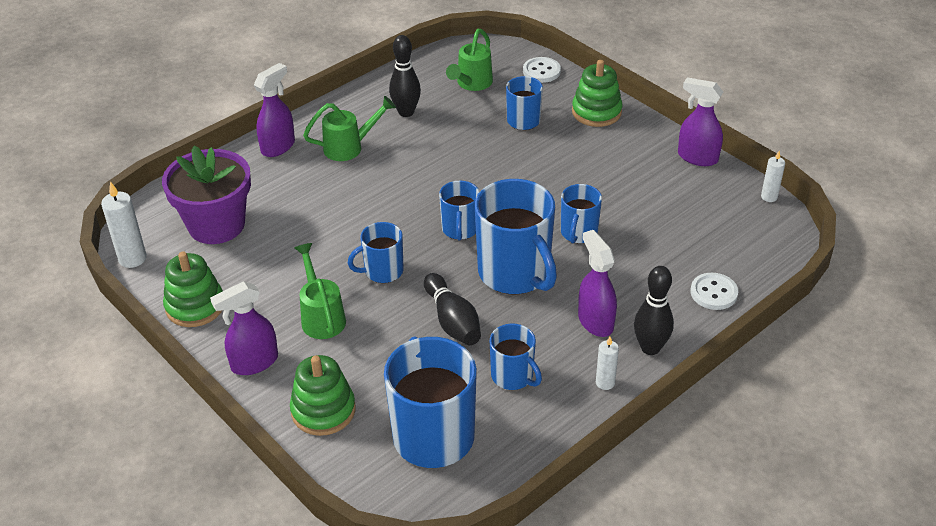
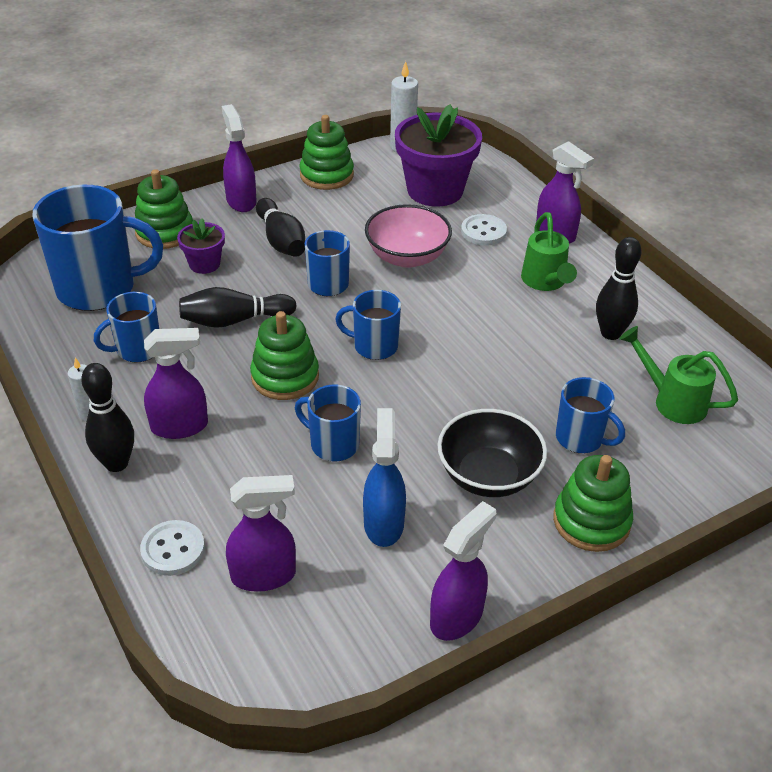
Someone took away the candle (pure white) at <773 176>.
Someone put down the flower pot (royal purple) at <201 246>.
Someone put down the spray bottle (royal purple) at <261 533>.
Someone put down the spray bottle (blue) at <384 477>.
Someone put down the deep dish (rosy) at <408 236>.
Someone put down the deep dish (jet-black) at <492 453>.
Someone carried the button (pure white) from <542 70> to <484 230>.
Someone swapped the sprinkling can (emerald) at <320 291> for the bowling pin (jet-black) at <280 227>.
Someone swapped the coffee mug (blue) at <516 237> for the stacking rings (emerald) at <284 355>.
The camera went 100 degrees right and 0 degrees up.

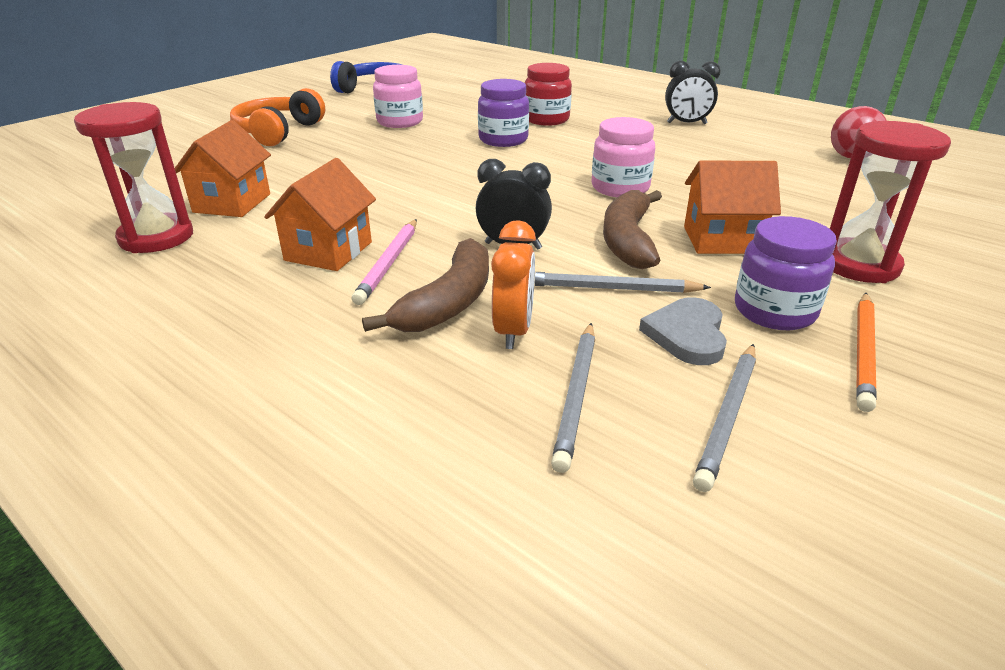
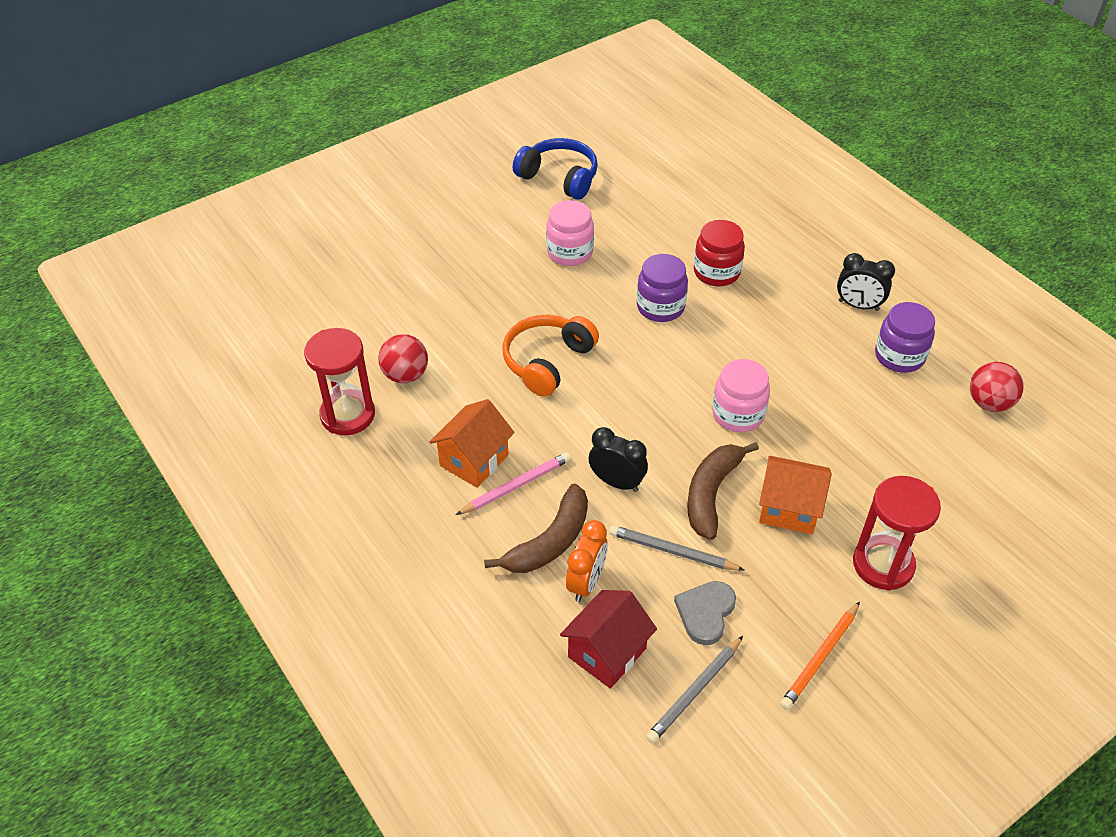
Someone carried the headset (orange-coloured) from <277 117> to <550 356>.
Someone carried the jar (royal purple) from <786 273> to <905 337>.
Someone swapped the cottage (orange-coloured) at <223 168> for the ball (red) at <403 358>.
Someone swapped the wooden pencil (gray) at <573 398> for the cottage (red) at <608 639>.
Someone rotated the wooden pencil (rosy) at <384 262> by 150 degrees counterclockwise.
The camera went 15 degrees right and 15 degrees up.

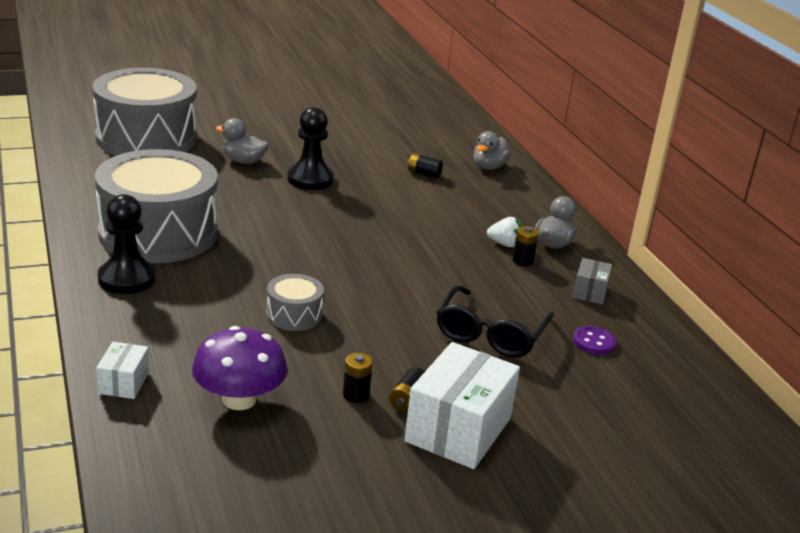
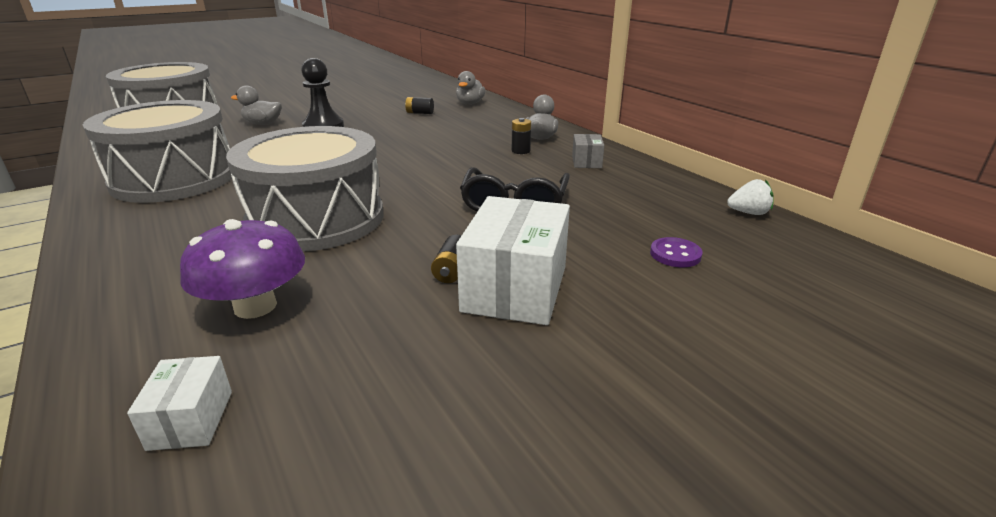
Someone took away the pawn (jet-black) at <127 244>.
Someone took away the battery (jet-black) at <358 378>.
Someone carried the parcel (pure white) from <122 370> to <179 403>.
Someone carried the berry (pure white) from <504 232> to <750 197>.
Someone carried the button (royal purple) from <594 340> to <676 252>.
Someone scaled the drum (gray) at <295 302> by 2.31.
The camera went 10 degrees left and 0 degrees up.

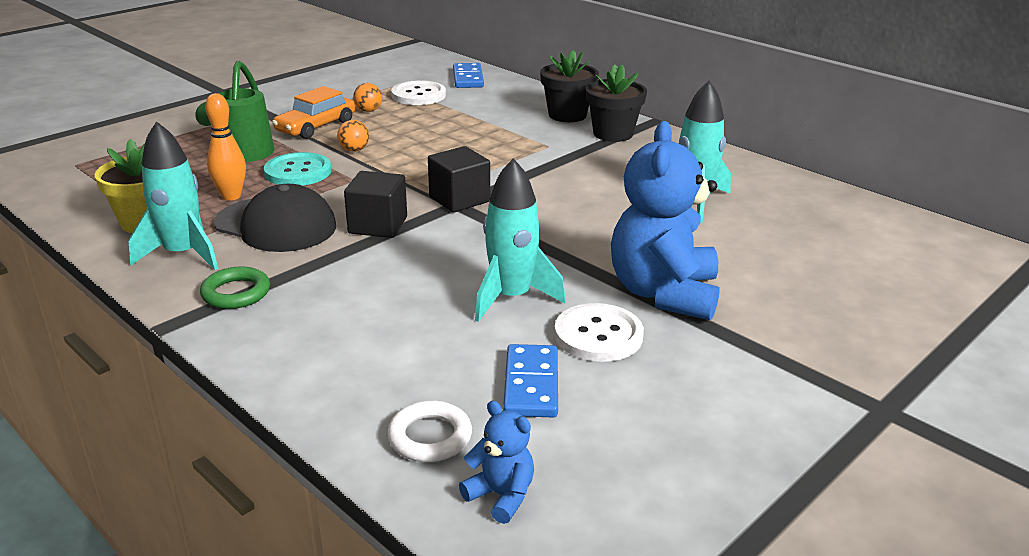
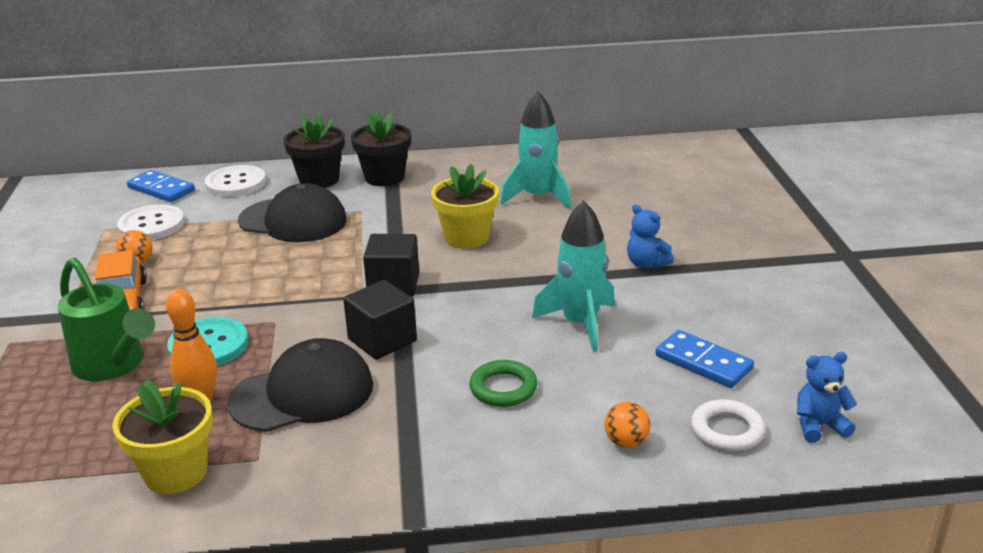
Someone took away the rocket (aqua) at <173 195>.
Someone put down the cap (jet-black) at <292 212>.
Someone put down the flower pot (yellow) at <465 206>.
Someone carried the ring (emerald) from <235 287> to <503 383>.
Someone carried the ball (orange-coloured) from <353 136> to <627 425>.
Someone carried the button (pure white) from <599 332> to <235 181>.
Someone scaled the teddy (blue) at <665 221> by 0.45.
The camera went 50 degrees left and 0 degrees up.

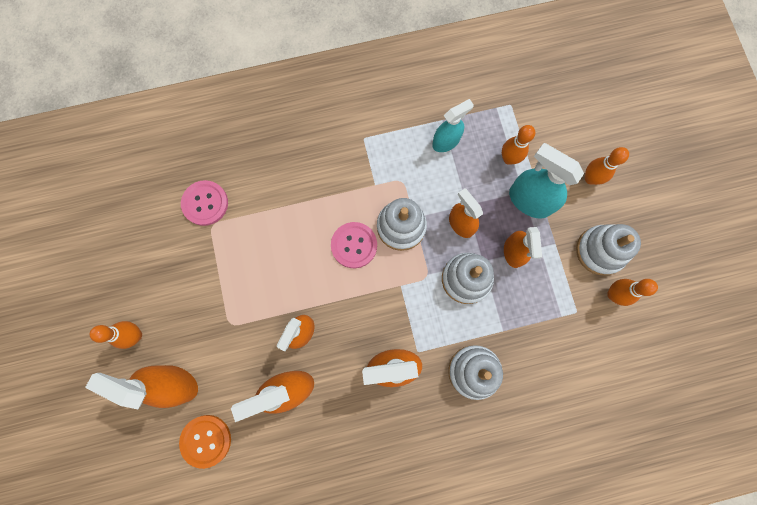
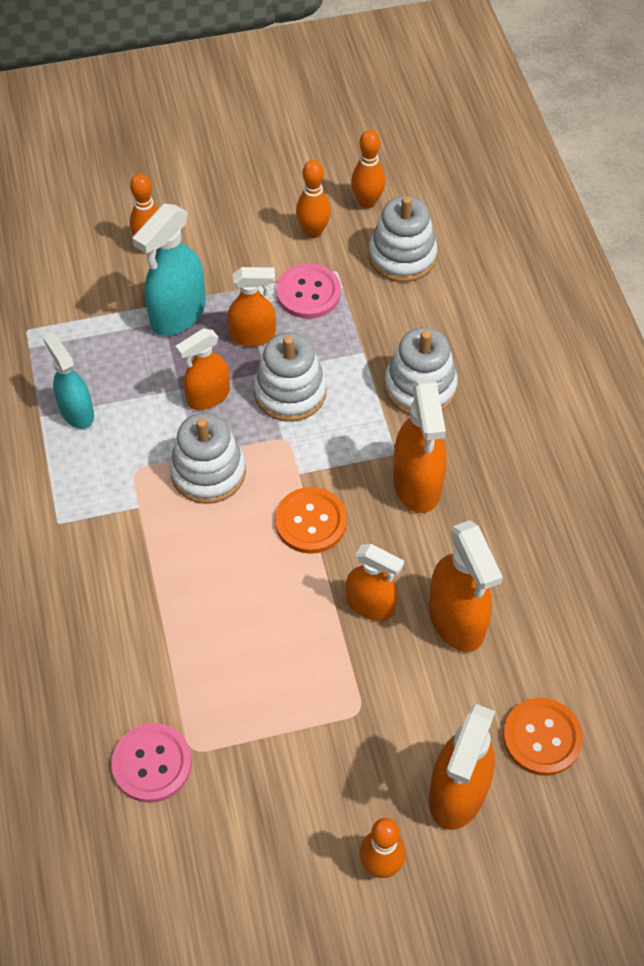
Someone put down the button (orange-coloured) at <311 520>.
Someone carried the button (rosy) from <354 245> to <308 291>.
Someone carried the bowling pin (orange-coloured) from <518 145> to <368 169>.
Someone carried the stacking rings (pure white) from <608 249> to <403 239>.
The camera went 90 degrees left and 20 degrees down.

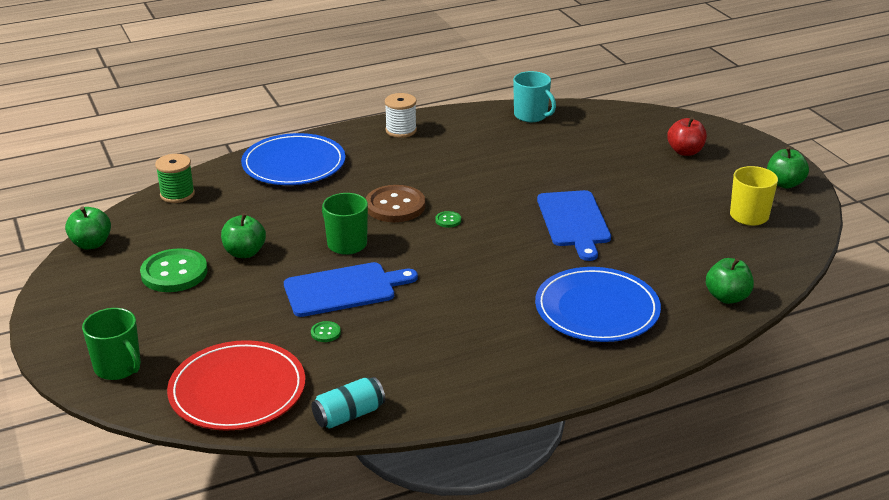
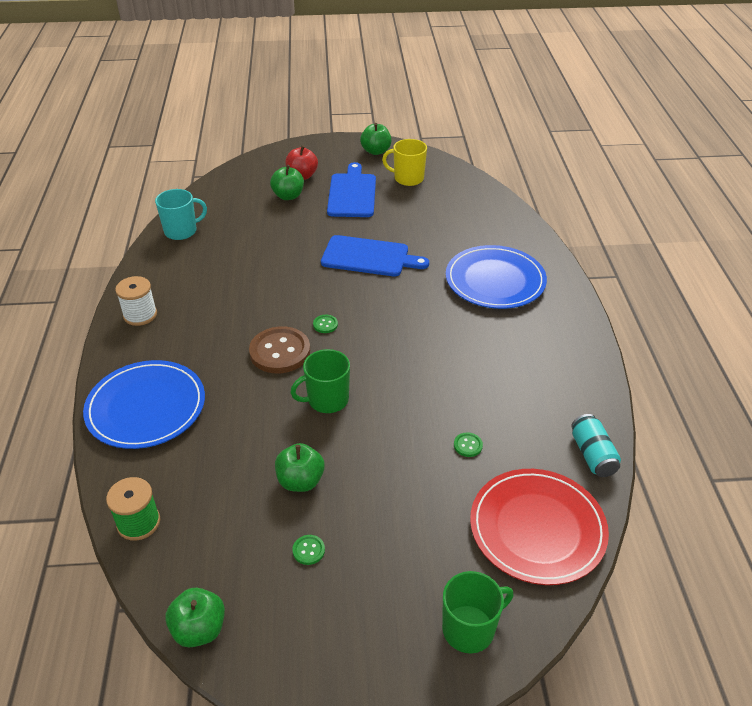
Someone carried the chopping board (blue) from <351 289> to <351 189>.
Someone carried the apple (emerald) from <730 281> to <287 182>.
Someone scaled the button (emerald) at <174 270> by 0.42.
The camera went 70 degrees left and 10 degrees up.

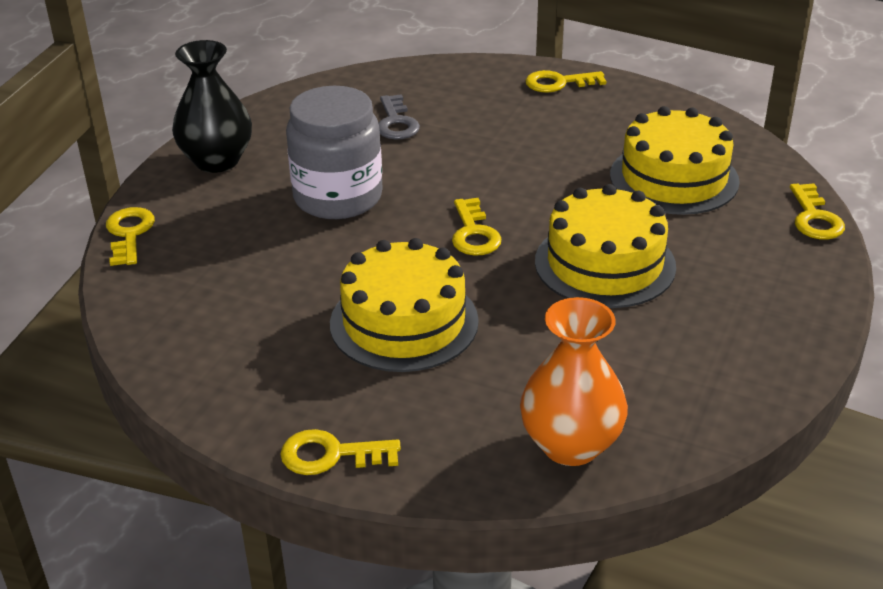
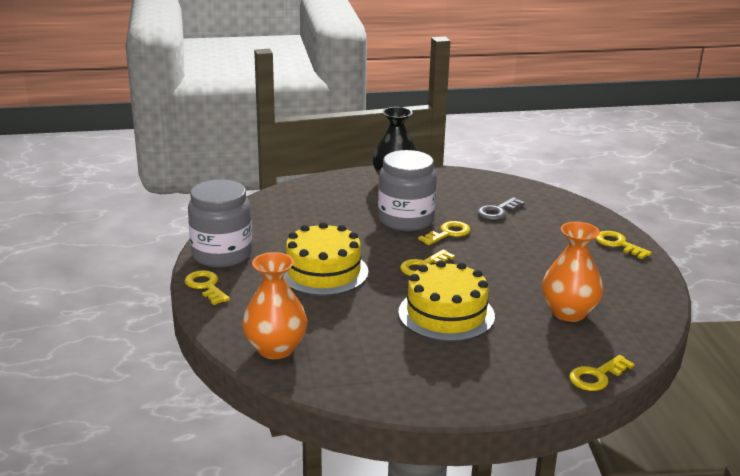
Someone put down the jar (gray) at <220 223>.
Someone carried the latchkey (yellow) from <130 236> to <444 233>.
Someone swapped the cake (yellow) at <675 160> for the tall vase (orange-coloured) at <572 271>.
The camera went 55 degrees right and 10 degrees down.

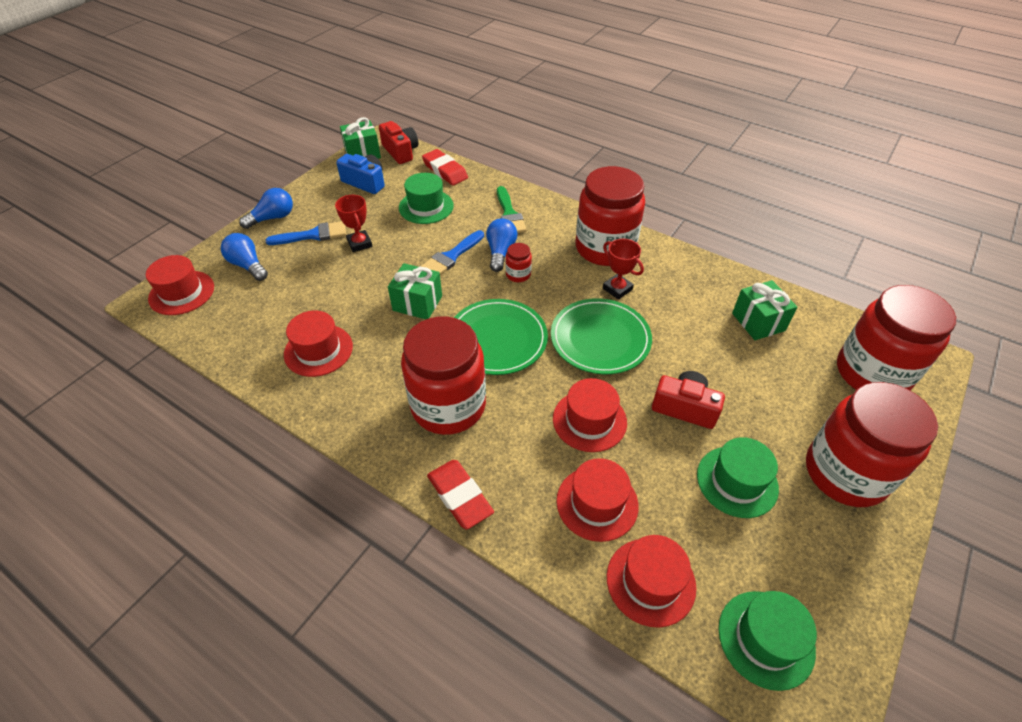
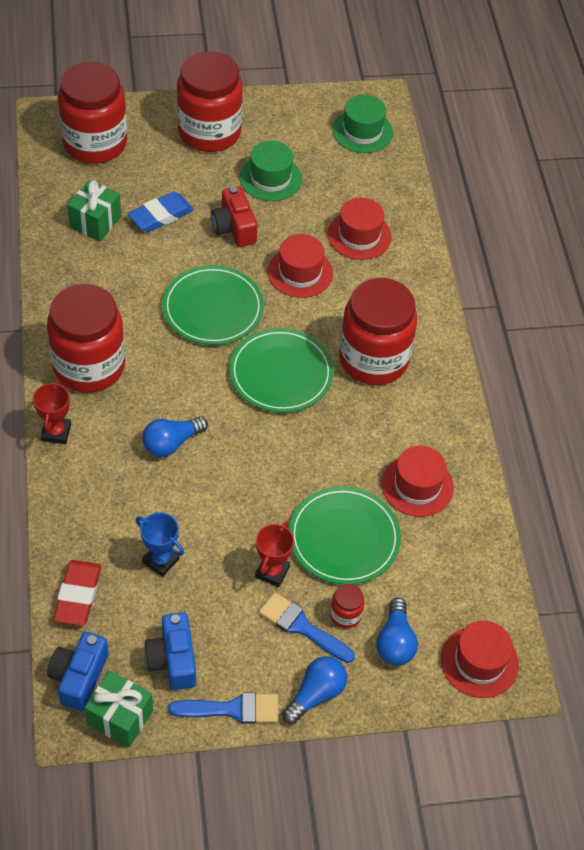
Someone took away the wrapped gift (emerald) at <415 291>.
Someone took away the gum eraser (red) at <460 494>.
Someone took away the paint brush (emerald) at <512 209>.
Someone took away the top hat (red) at <651 581>.
Someone put down the gum eraser (blue) at <161 211>.
Someone put down the dinner plate (emerald) at <345 535>.
Someone carried the paint brush (blue) from <452 252> to <223 708>.
Someone carried the jar (red) from <519 262> to <347 606>.
Someone carried the award cup (red) from <623 269> to <52 412>.
Someone swapped the top hat (emerald) at <426 198> for the award cup (blue) at <160 544>.
Someone repainted the compact camera (red) at <398 142>, which became the compact camera (blue) at <78 671>.
Someone rotated the bulb (blue) at <266 208> by 120 degrees clockwise.
The camera went 135 degrees left and 5 degrees up.

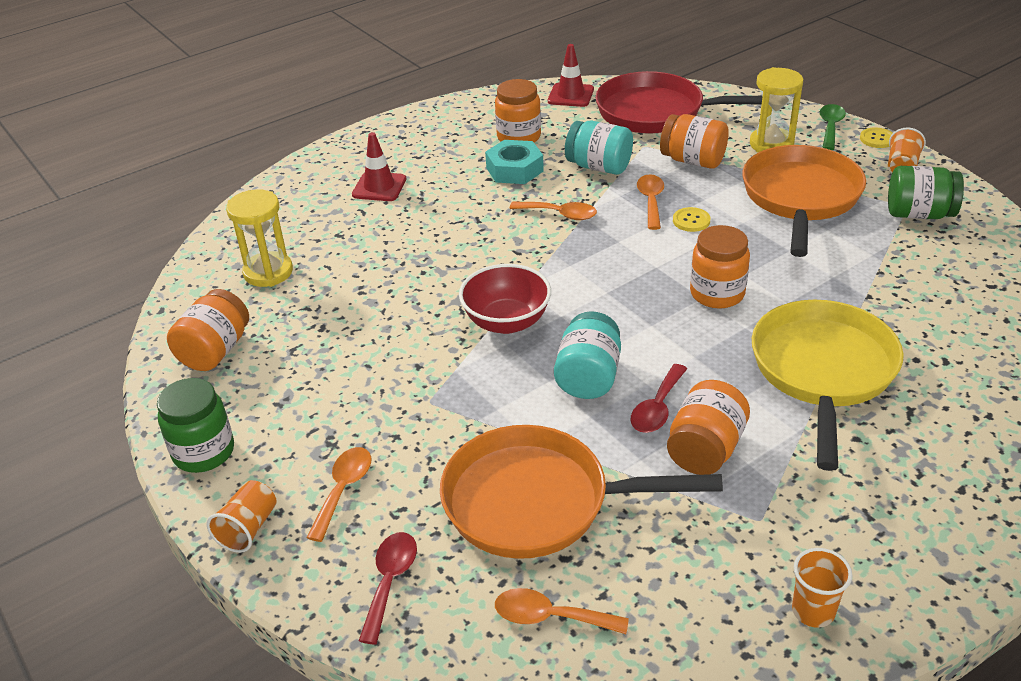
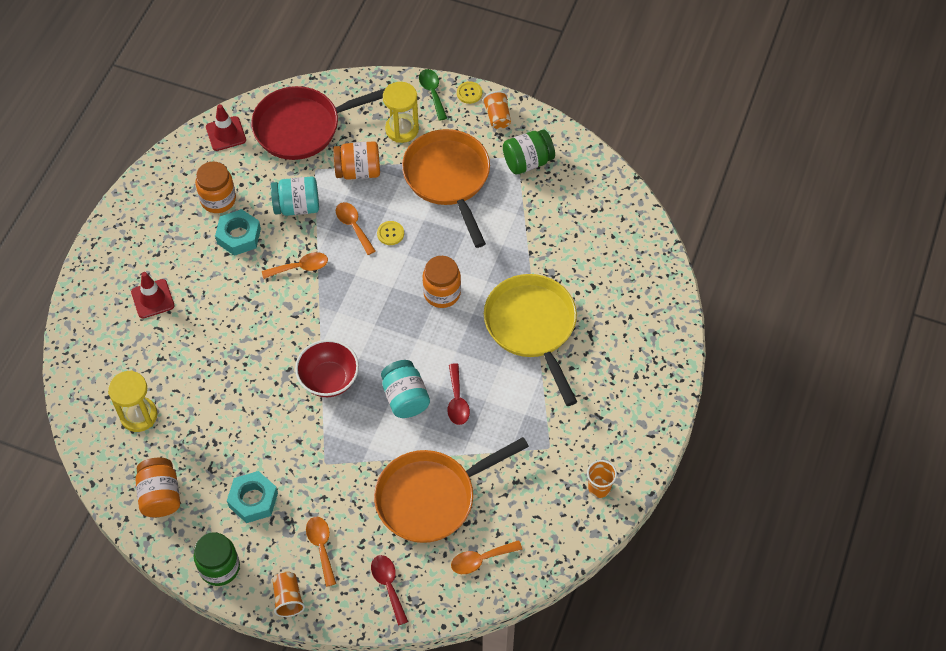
Someone took away the jar (orange-coloured) at <708 427>.
Someone put down the hexagon nut (aqua) at <252 497>.
The camera went 35 degrees left and 20 degrees up.

